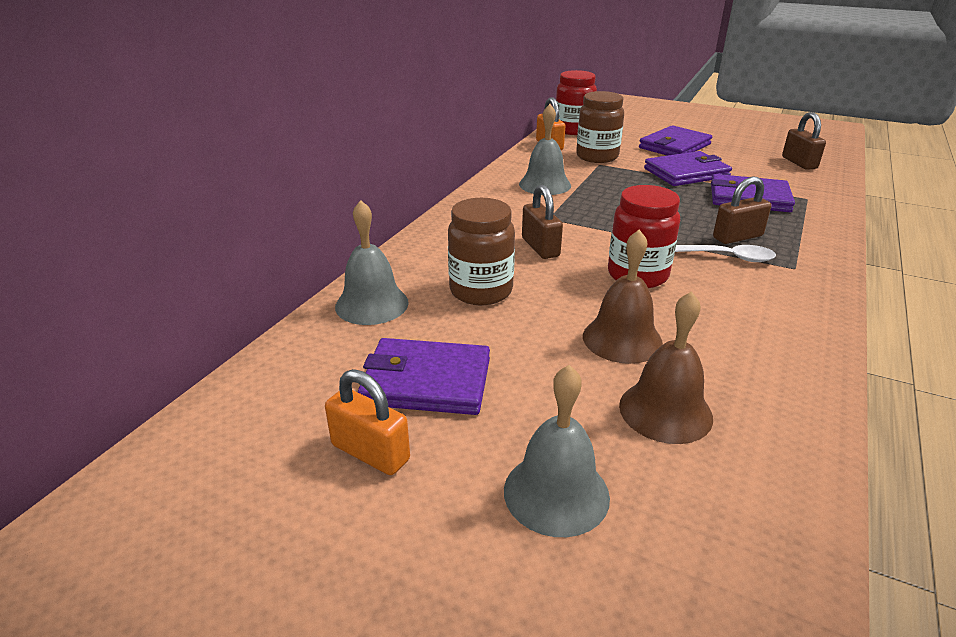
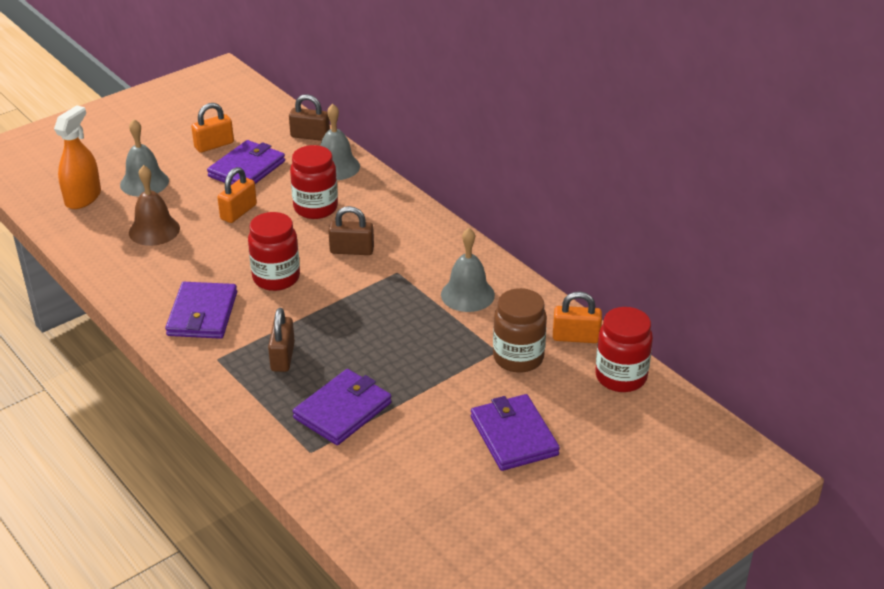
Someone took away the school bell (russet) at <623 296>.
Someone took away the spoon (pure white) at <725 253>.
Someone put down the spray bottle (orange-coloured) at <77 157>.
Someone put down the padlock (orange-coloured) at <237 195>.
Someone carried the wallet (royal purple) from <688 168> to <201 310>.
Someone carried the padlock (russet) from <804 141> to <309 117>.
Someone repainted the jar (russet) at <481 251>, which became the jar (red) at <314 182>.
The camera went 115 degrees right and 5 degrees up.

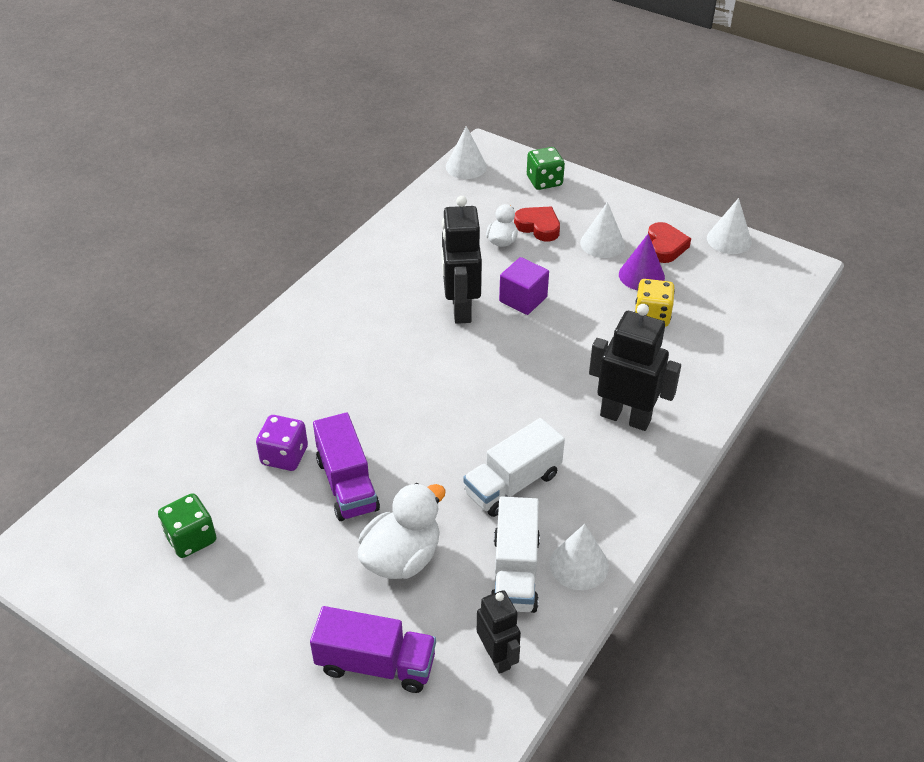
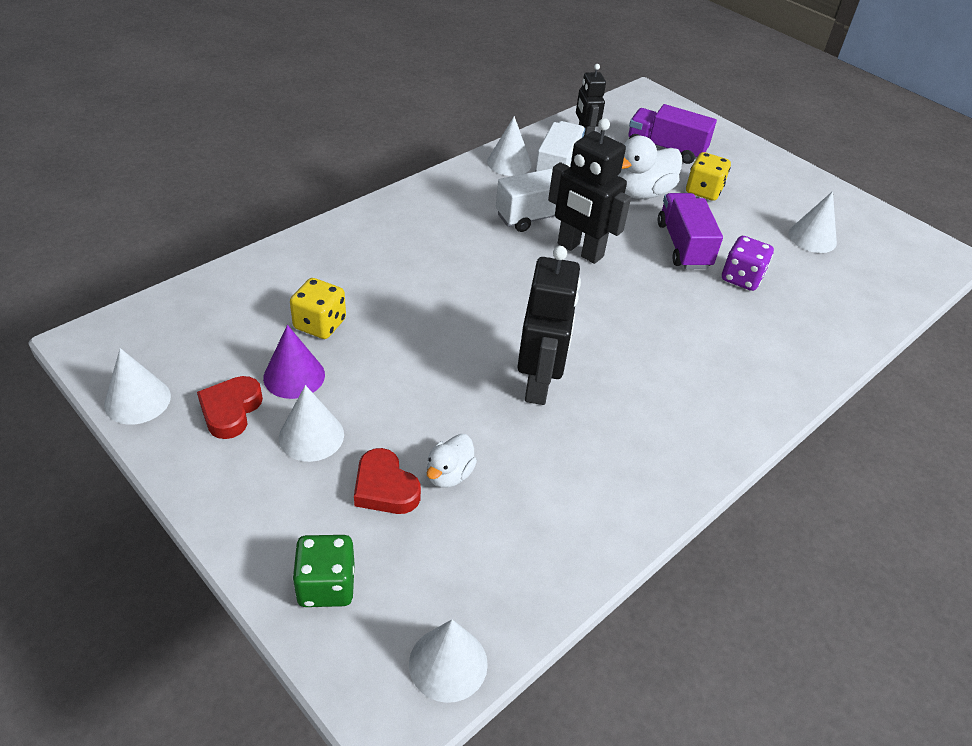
Someone took away the block (royal purple) at <524 286>.
Someone put down the dice (yellow) at <708 176>.
Someone carried the toy robot (jet-black) from <635 367> to <589 191>.
Someone swapped the dice (emerald) at <187 525> for the solid cone (pure white) at <812 222>.
The camera went 170 degrees left and 0 degrees up.

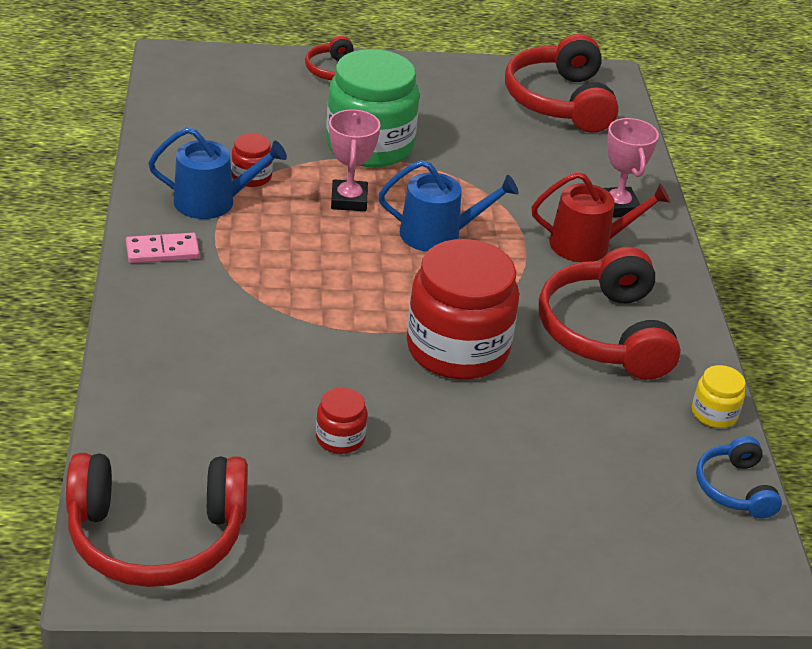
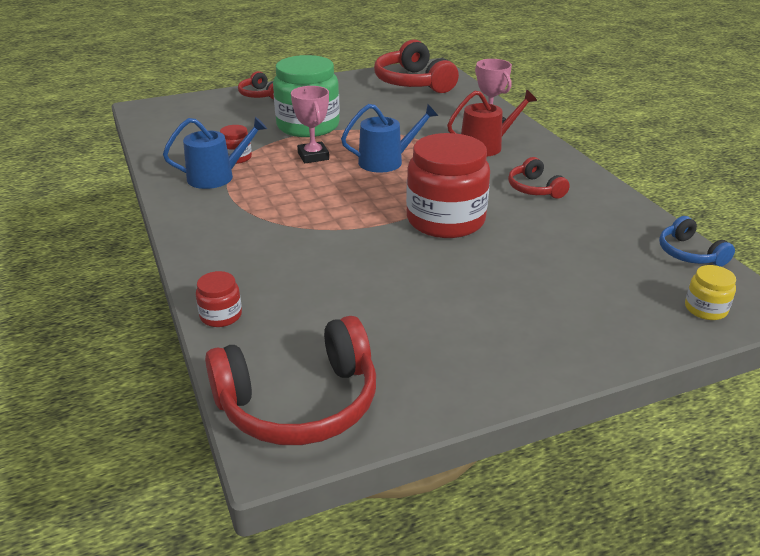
Someone took away the domino (rosy) at <162 248>.
Someone carried the jar (red) from <341 421> to <219 299>.
Someone carried the jar (yellow) from <719 396> to <710 292>.
Someone scaled the headset (red) at <610 313> by 0.53.
The camera went 15 degrees left and 5 degrees down.

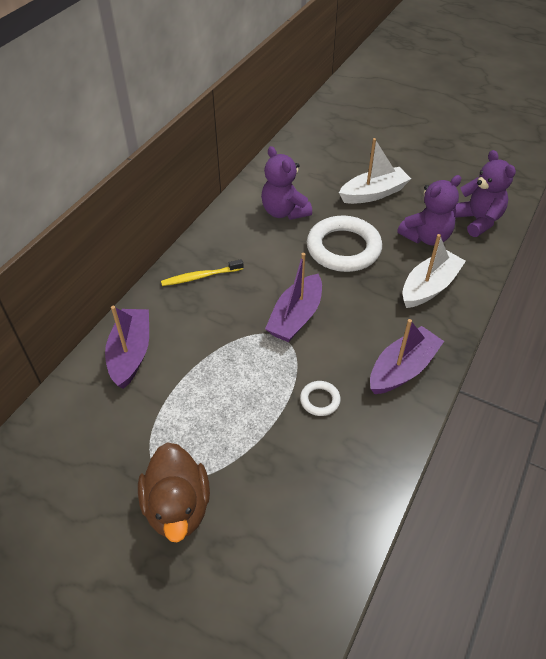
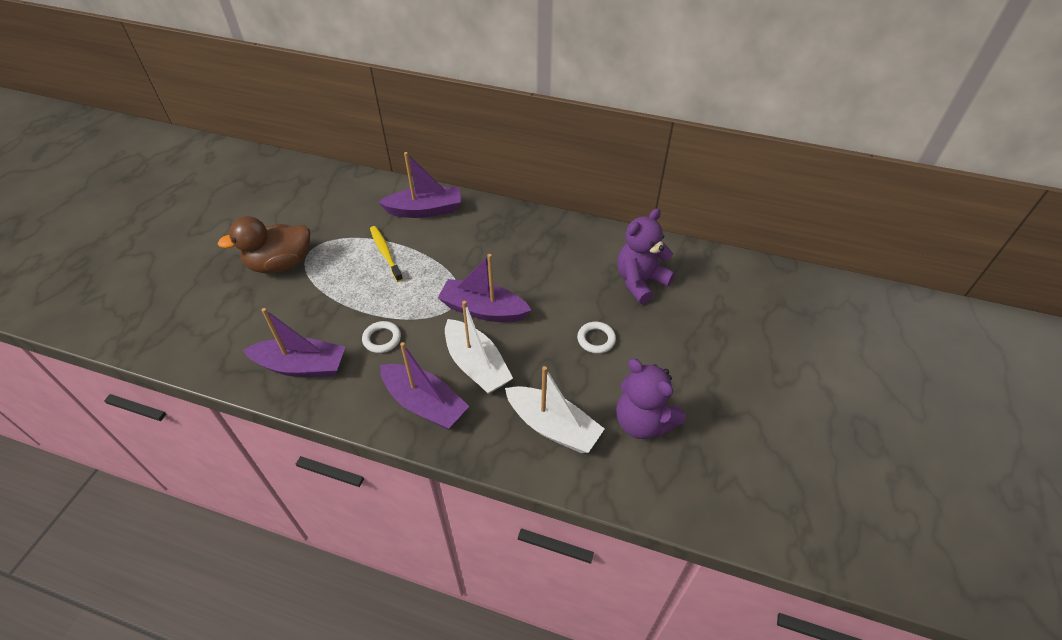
Someone took away the teddy (royal purple) at <484 193>.
Someone put down the toy boat (royal purple) at <294 342>.
Someone carried the toothbrush (yellow) from <202 272> to <386 254>.
Someone carried the toy boat (pure white) from <375 171> to <479 347>.
Someone scaled the ring (pure white) at <344 244> by 0.44.
The camera went 80 degrees right and 0 degrees up.

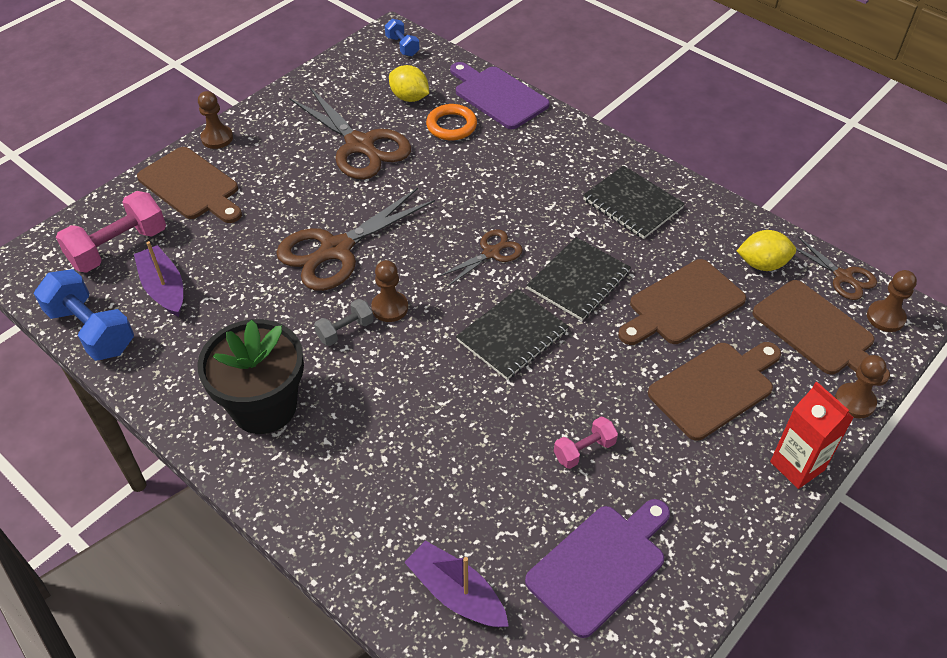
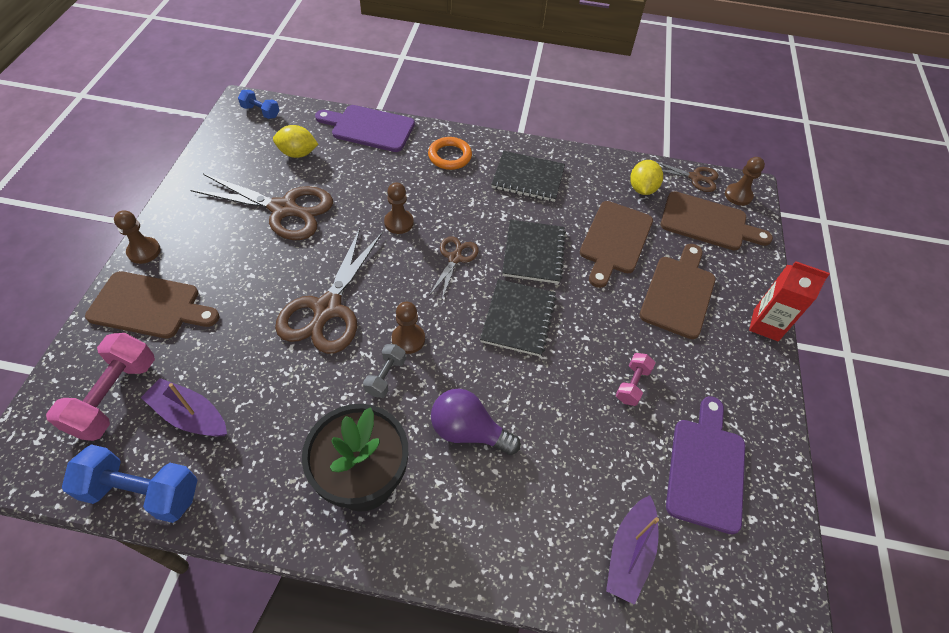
Someone put down the bulb (royal purple) at <476 422>.
Someone carried the ring (orange-coloured) from <451 122> to <450 153>.
Someone carried the pawn (russet) from <861 386> to <399 208>.
Someone rotated the toy boat (royal purple) at <456 583> by 75 degrees counterclockwise.
Someone rotated the citrus fruit (yellow) at <766 250> by 45 degrees counterclockwise.
The camera went 35 degrees left and 5 degrees up.

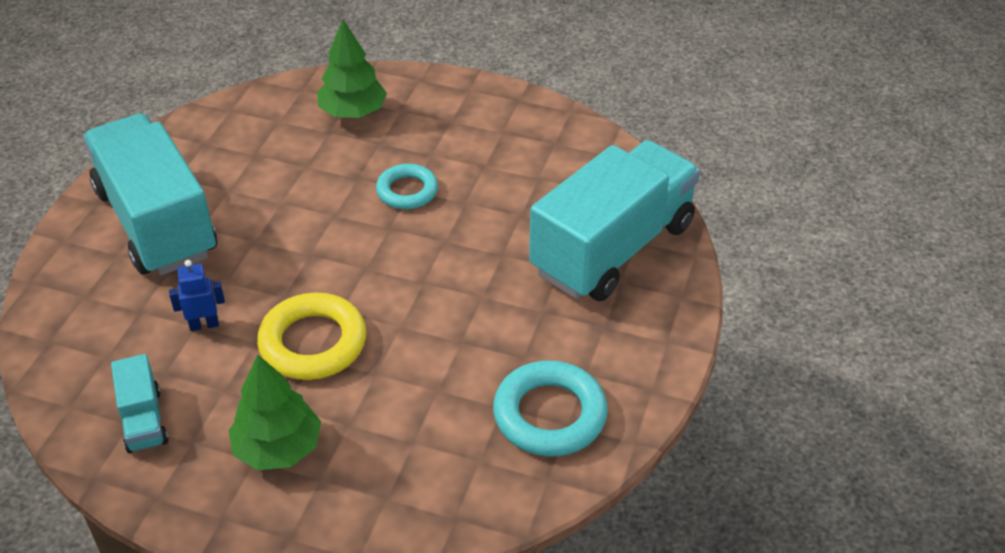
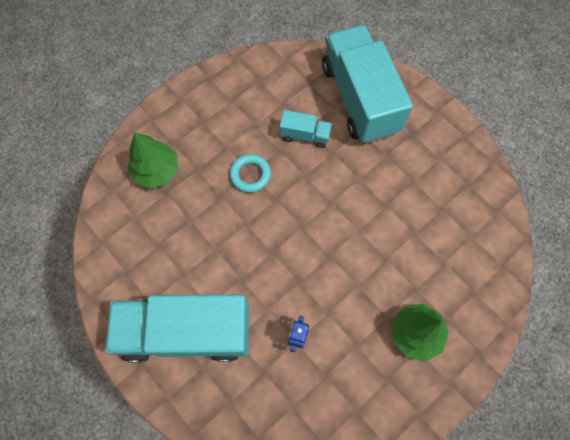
Someone took away the ring (yellow) at <311 336>.
Someone took away the ring (aqua) at <550 408>.
Someone carried the lorry (aqua) from <140 403> to <306 129>.
The camera went 60 degrees left and 25 degrees up.

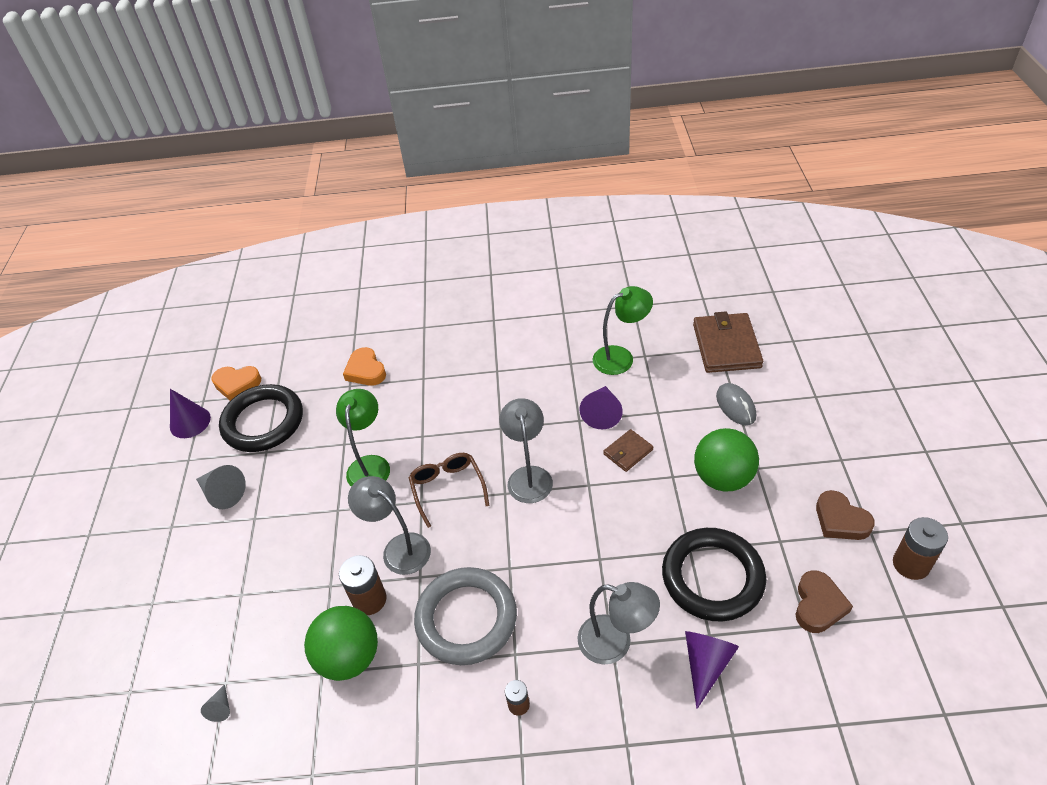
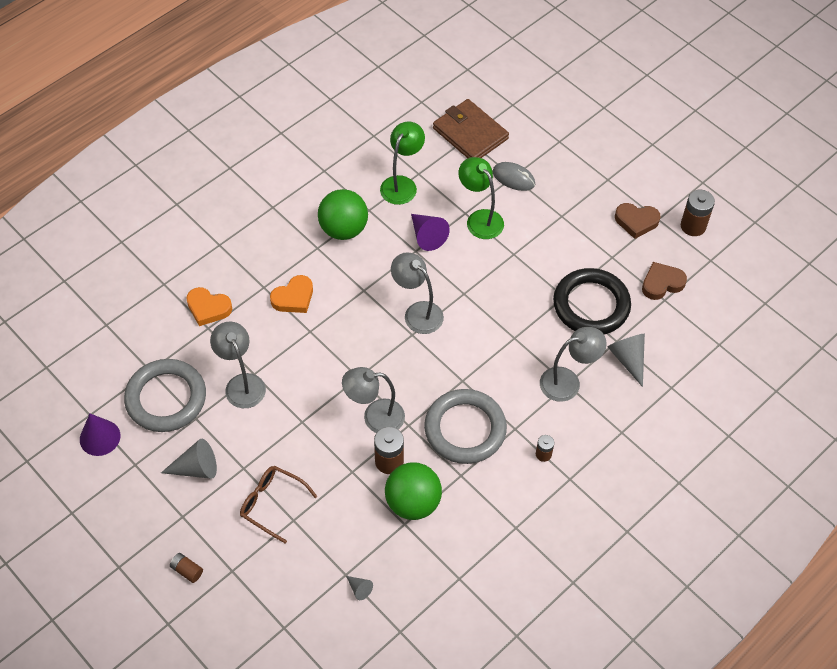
Someone took away the wallet (russet) at <628 450>.
Someone put down the battery (russet) at <186 568>.
Someone put down the lamp (gray) at <238 365>.
Someone carried the love heart (orange-coloured) from <236 383> to <291 294>.
Someone carried the lamp (emerald) from <363 438> to <481 198>.
Someone carried the spectacles (russet) from <448 490> to <278 504>.
Someone carried the ball (emerald) from <726 460> to <343 214>.
Someone repainted the ring (jet-black) at <261 418>, which became the ring (gray) at <165 395>.
Someone repainted the solid cone (royal purple) at <712 670>, which became the solid cone (gray) at <626 360>.
Someone rotated the love heart (russet) at <824 601> by 90 degrees counterclockwise.
The camera went 45 degrees left and 10 degrees up.

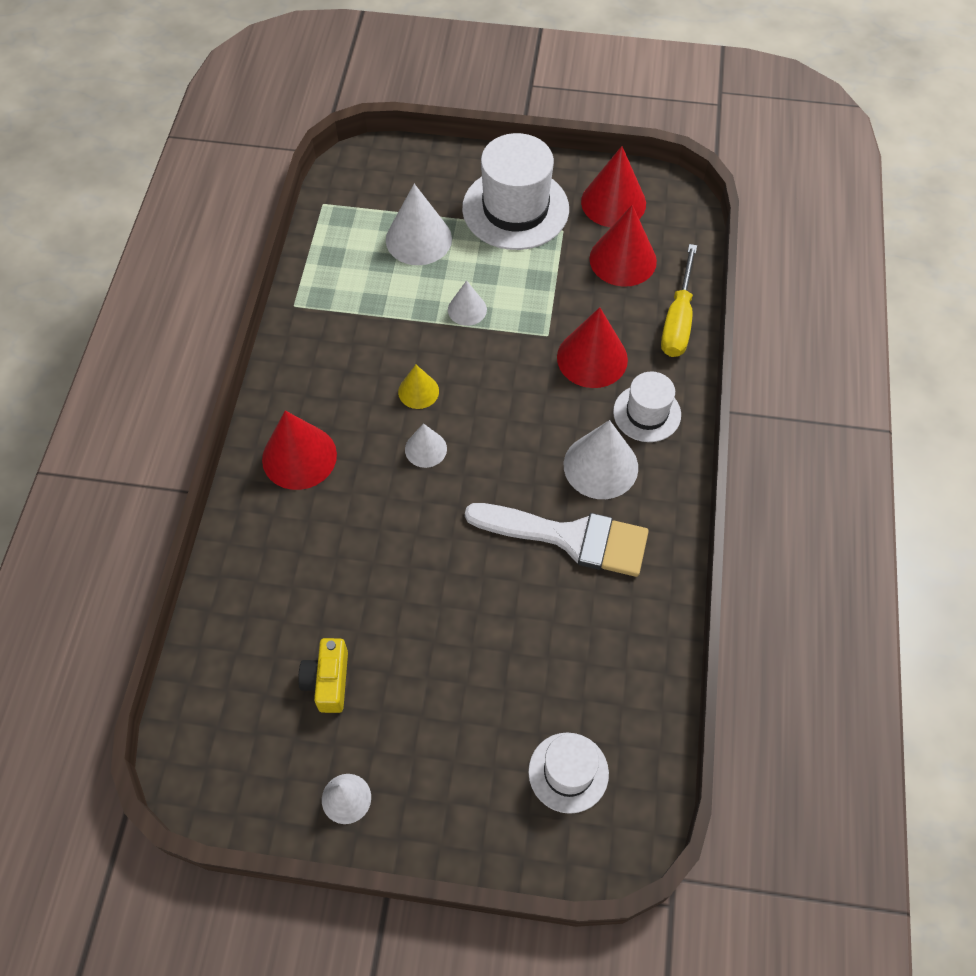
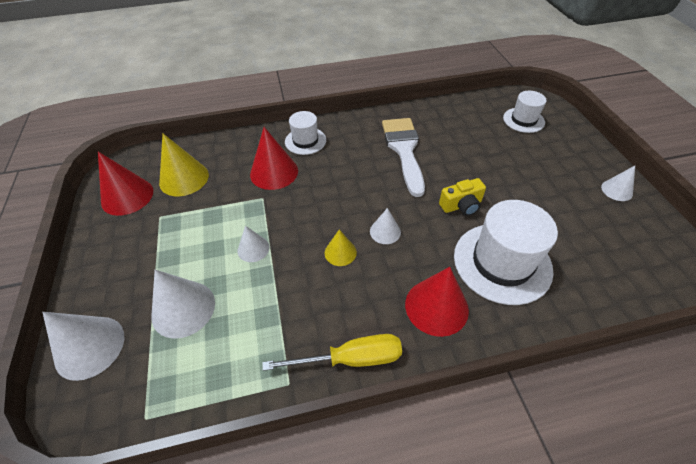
Someone carried the compact camera (yellow) from <323 675> to <462 197>.
Someone carried the top hat (pure white) from <515 191> to <506 252>.
Someone carried the solid cone (pure white) from <601 459> to <83 346>.
Someone carried the screwdriver (yellow) from <679 300> to <332 352>.
Someone repainted the solid cone (red) at <623 246>, which became the solid cone (yellow) at <184 165>.
The camera went 110 degrees left and 10 degrees down.

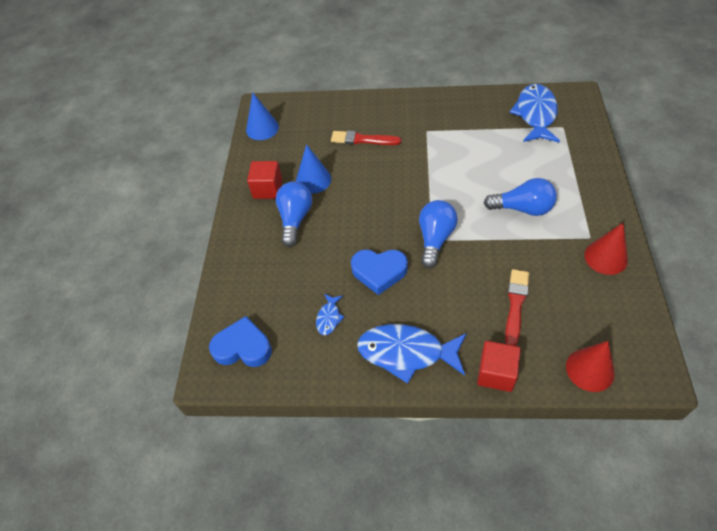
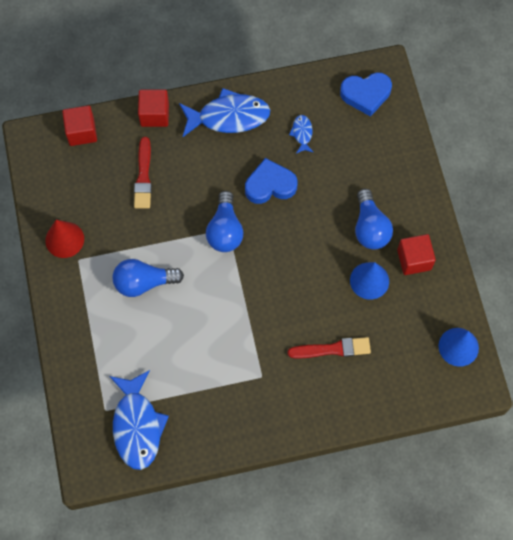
Someone swapped the solid cone (red) at <590 366> for the block (red) at <79 125>.
The camera went 160 degrees right and 15 degrees up.

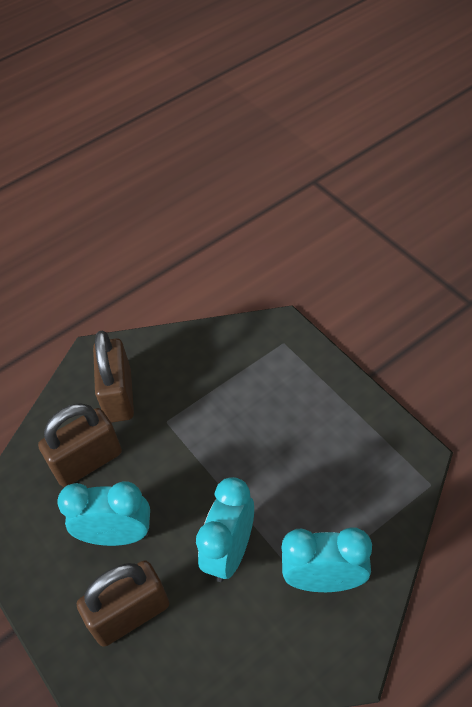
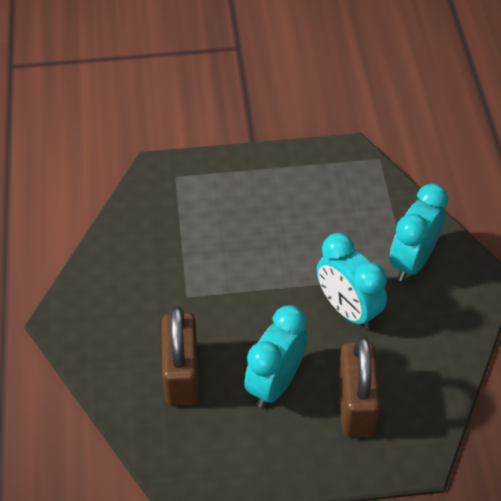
Someone took away the padlock (russet) at <113 377>.
The camera went 65 degrees left and 0 degrees up.

